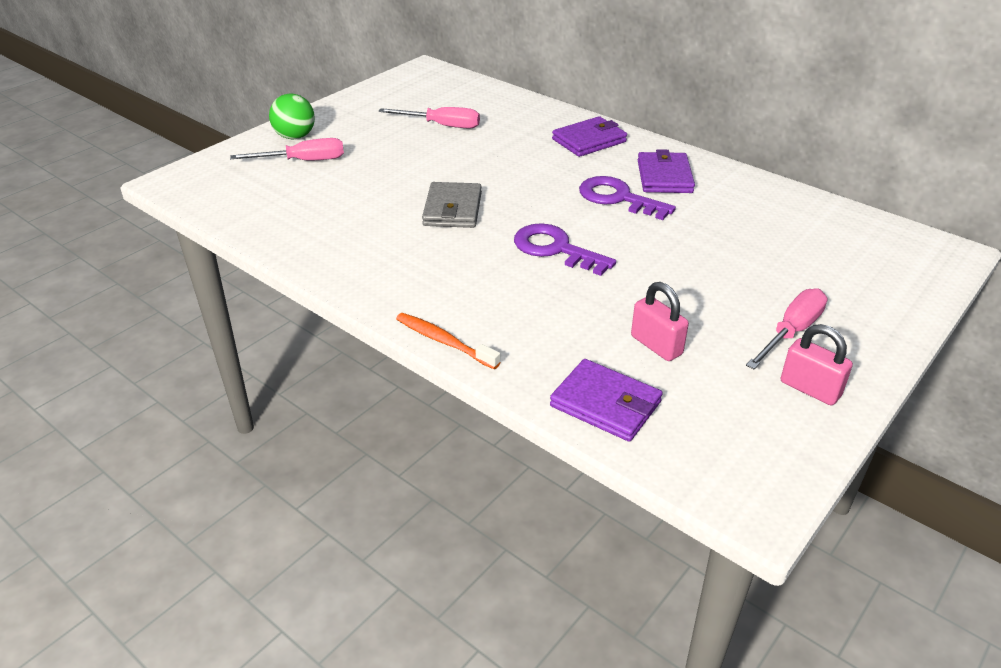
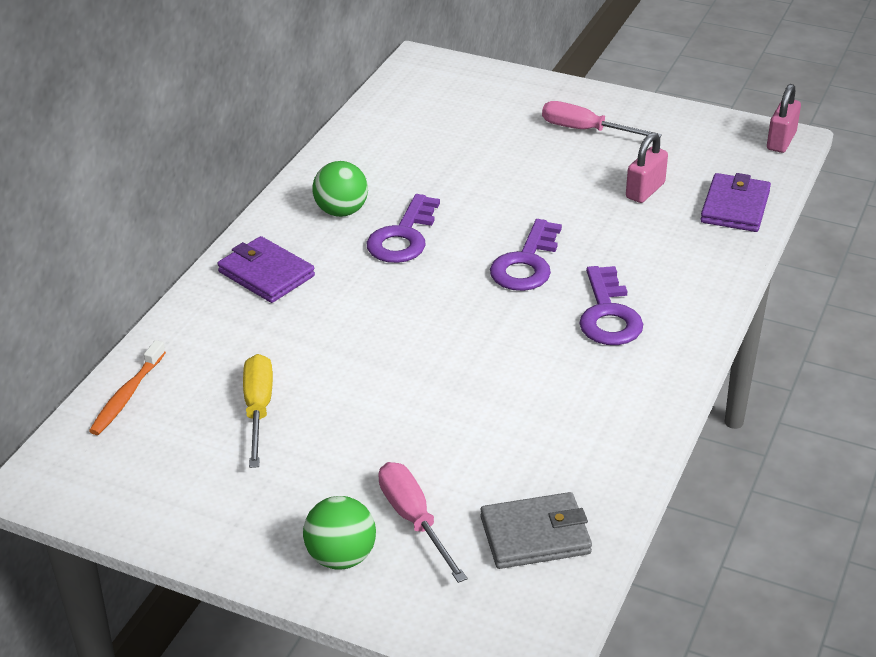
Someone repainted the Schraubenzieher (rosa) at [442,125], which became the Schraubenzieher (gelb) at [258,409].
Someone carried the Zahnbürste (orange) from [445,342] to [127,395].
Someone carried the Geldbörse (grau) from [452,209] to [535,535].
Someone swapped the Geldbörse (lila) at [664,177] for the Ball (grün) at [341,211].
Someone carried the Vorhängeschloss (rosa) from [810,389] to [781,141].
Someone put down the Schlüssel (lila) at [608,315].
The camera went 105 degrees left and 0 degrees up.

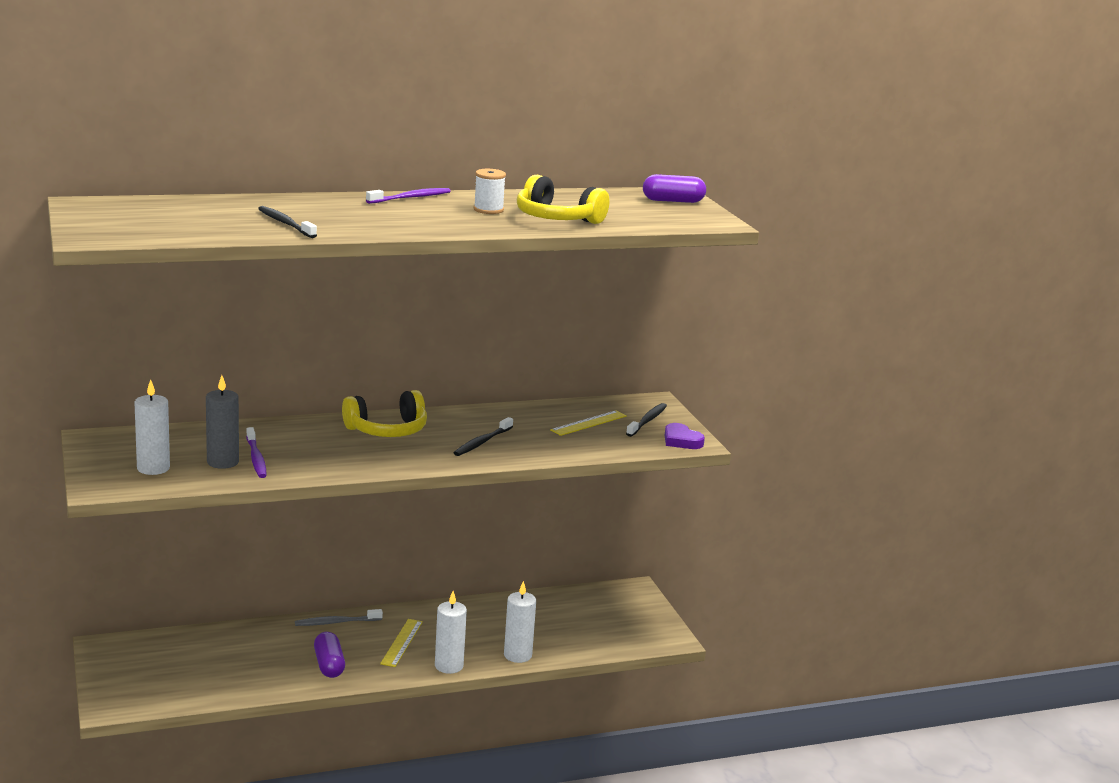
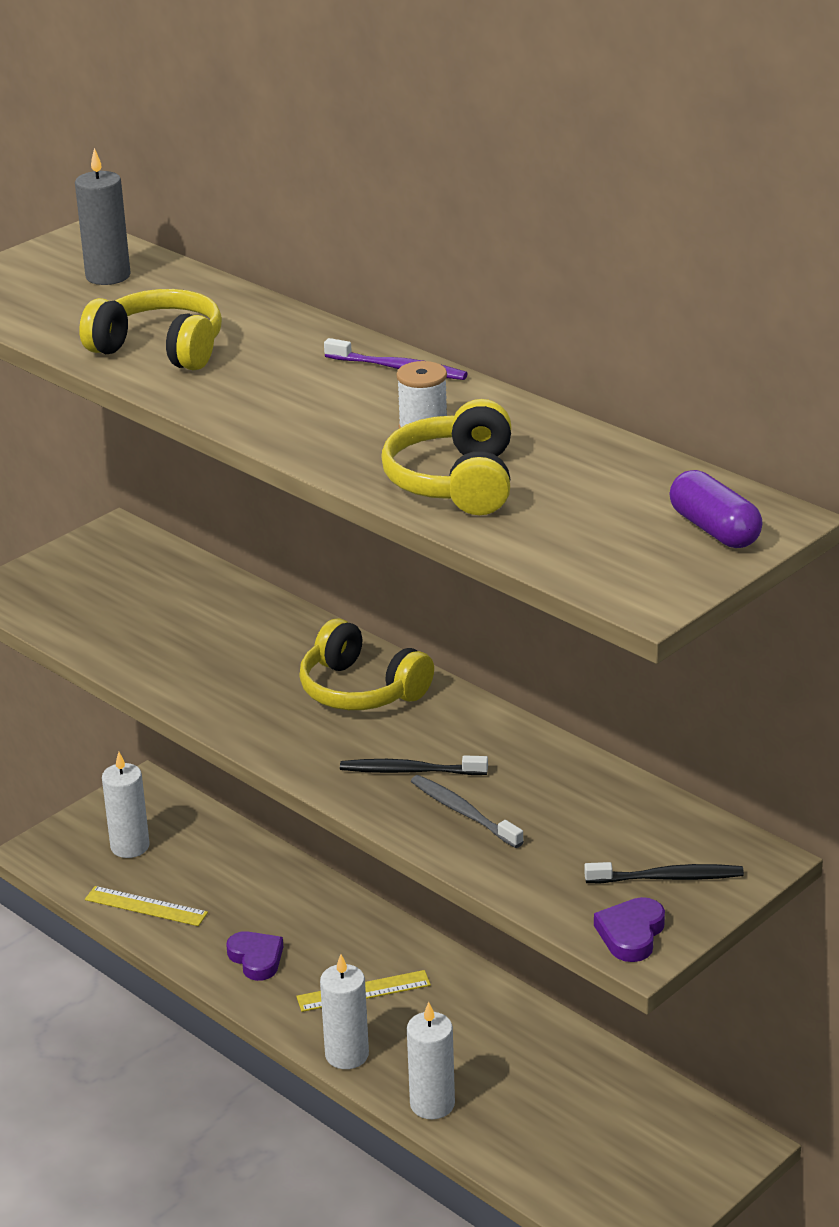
Someone carried the Kerze (weiß) from [153,468] to [130,846].
Someone carried the Kerze (grau) from [223,462] to [108,276].
Someone took away the Zahnbürste (lila) at [256,458].
Someone swapped the Zahnbürste (schwarz) at [285,224] for the Kopfhörer (gelb) at [160,349].
Someone carried the Zahnbürste (grau) from [336,622] to [464,812].
Someone swapped the Kapsel (lila) at [329,665] for the Herz (lila) at [256,958].
Someone carried the Lineal (gelb) from [588,423] to [146,906].
The camera went 65 degrees right and 10 degrees up.

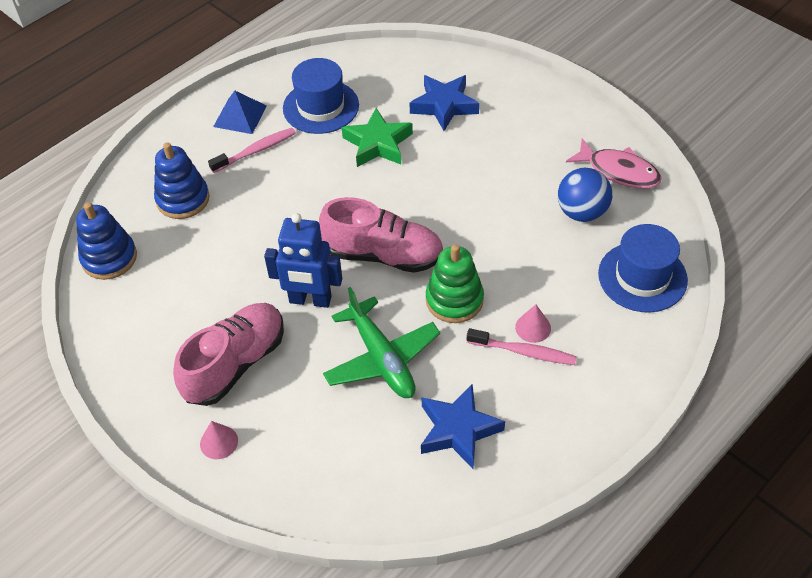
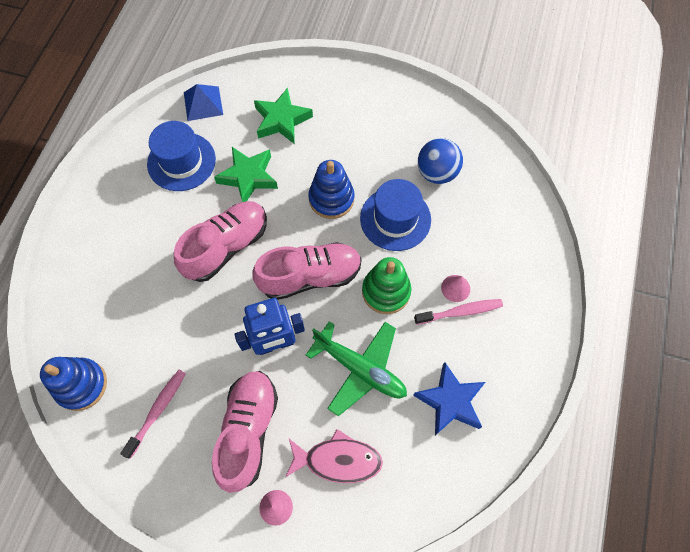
Someone carried the Stapelspielzeug (blau) from [183,199] to [331,199].
Someone carried the Zahnbürste (rosa) from [256,151] to [157,410].
Someone carried the Pyramide (blau) from [240,116] to [203,103].
Someone repainted the Stern (blau) at [444,106], which became the Stern (grün) at [282,120].
Someone carried the Fisch (rosa) from [619,171] to [338,460].
Someone carried the Hut (blau) from [642,277] to [395,219].
Someone put down the Schuh (rosa) at [226,247].
The camera went 30 degrees left and 15 degrees up.

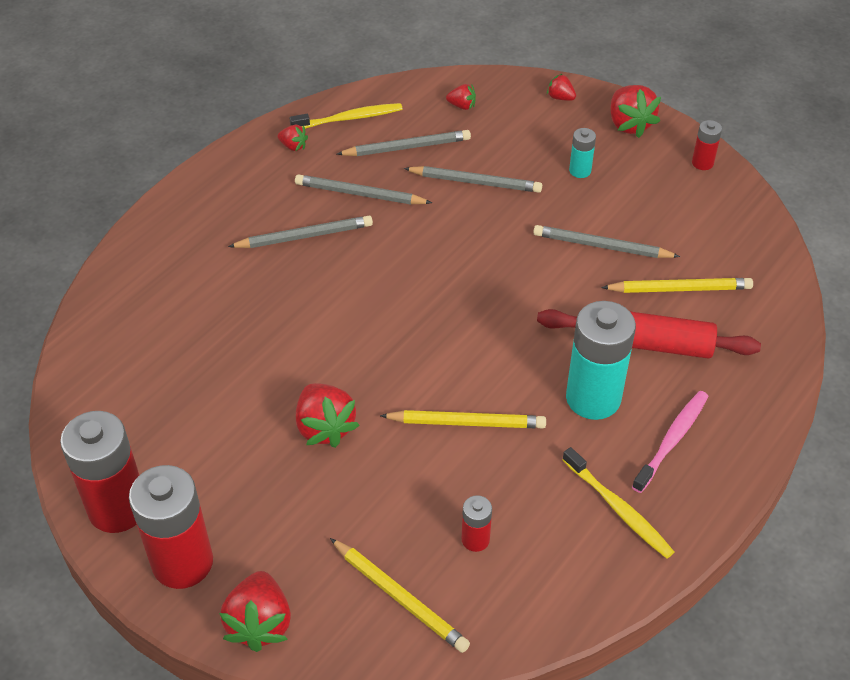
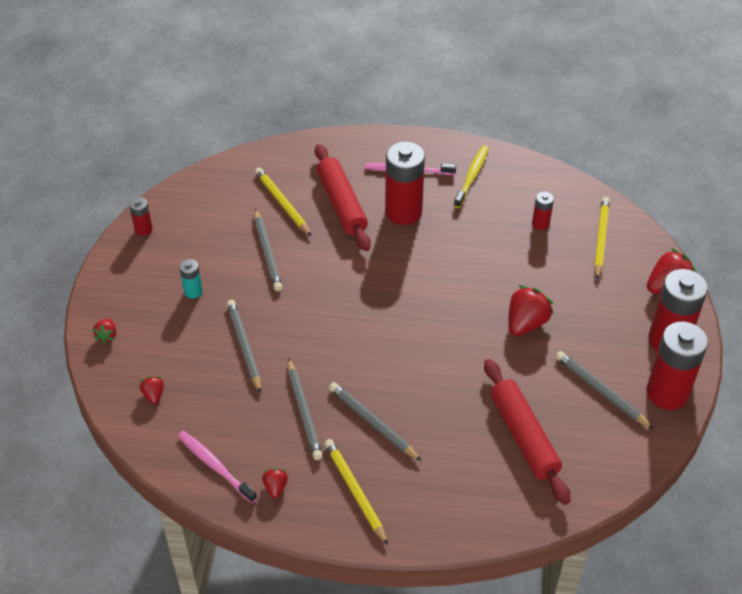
Someone repainted the Zahnbürste (gelb) at [350,118], which became the Zahnbürste (rosa) at [215,465].
Someone carried the Bleistift (grau) from [407,147] to [601,391].
Someone carried the Bleistift (gelb) from [467,422] to [355,491].
Someone repainted the Batterie (türkis) at [593,398], which became the Batterie (rot) at [403,212].
Someone took away the Erdbeere (rot) at [629,124].
Someone put down the Nudelholz (rot) at [523,436].
The camera went 120 degrees left and 0 degrees up.

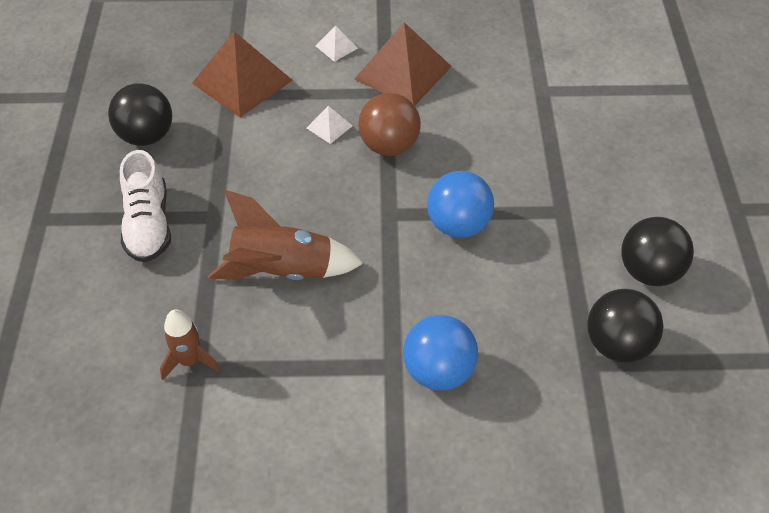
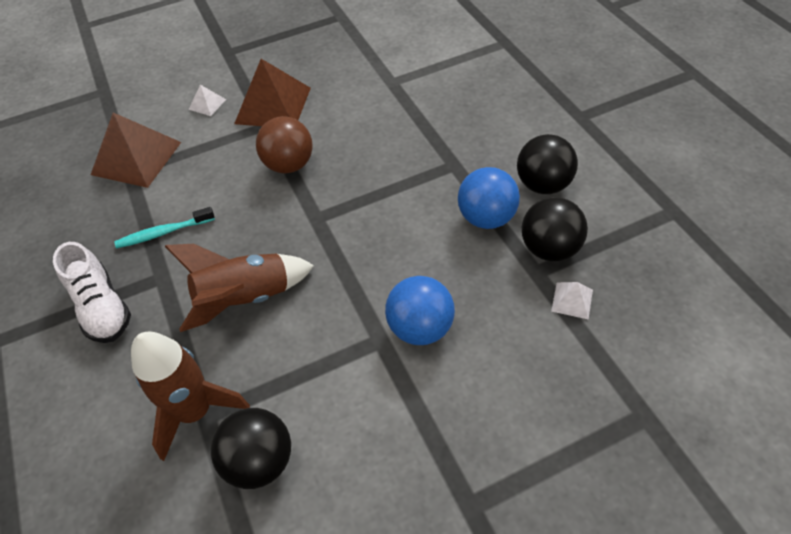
Someone carried the Ball (schwarz) from [146,136] to [260,461].
Someone scaled the Rakete (braun) at [190,361] by 1.68.
Someone carried the Pyramide (weiß) from [329,127] to [572,300].
Someone carried the Ball (blau) from [458,225] to [486,218].
Someone put down the Zahnbürste (türkis) at [163,233].
The camera went 20 degrees left and 0 degrees up.

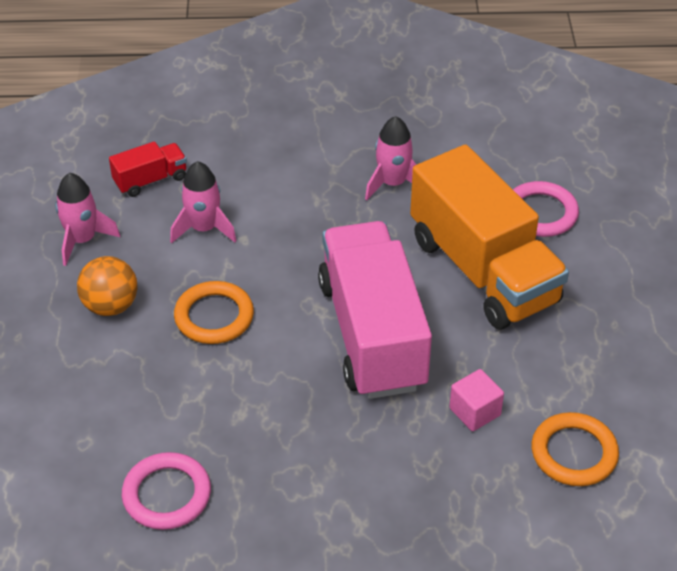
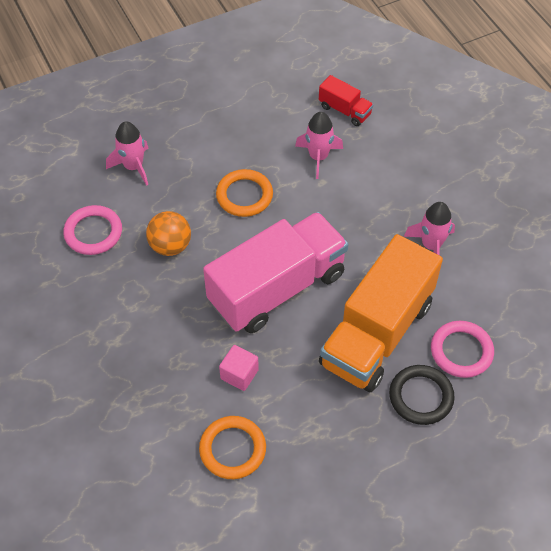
Someone carried the Rakete (rosa) from [82,240] to [133,167].
Someone carried the Ball (orange) from [110,306] to [170,246].
Someone put down the Ring (schwarz) at [421,397].
The camera went 65 degrees right and 10 degrees up.

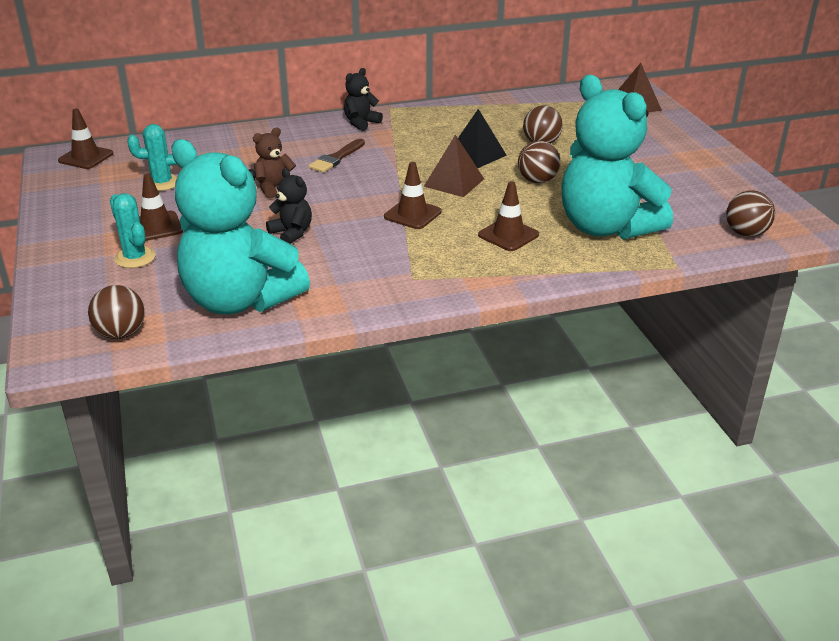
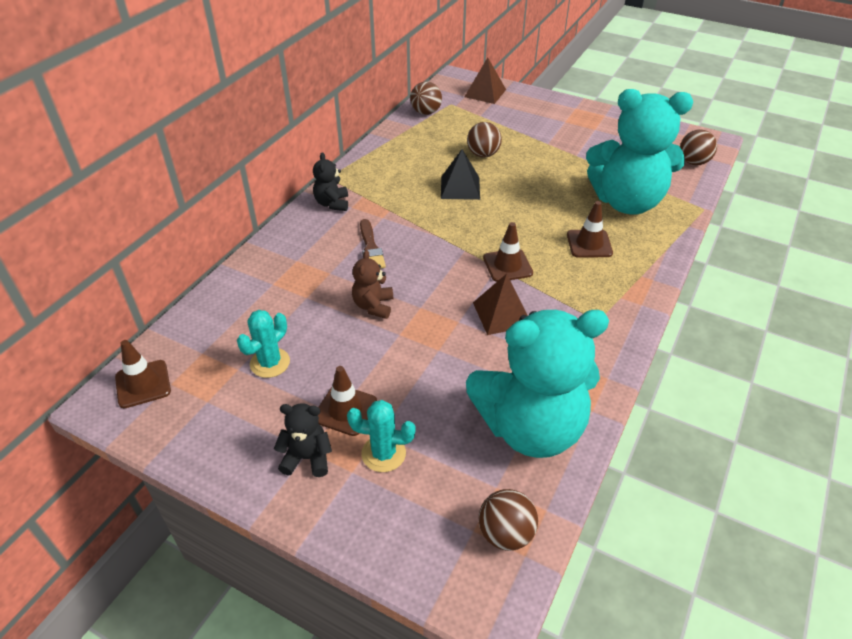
Someone carried the Teddybär (schwarz) from [292,233] to [307,458].
Someone carried the Pyramide (braun) from [454,182] to [502,314].
Someone carried the Ball (braun) from [537,181] to [426,112].
The camera went 45 degrees left and 10 degrees up.

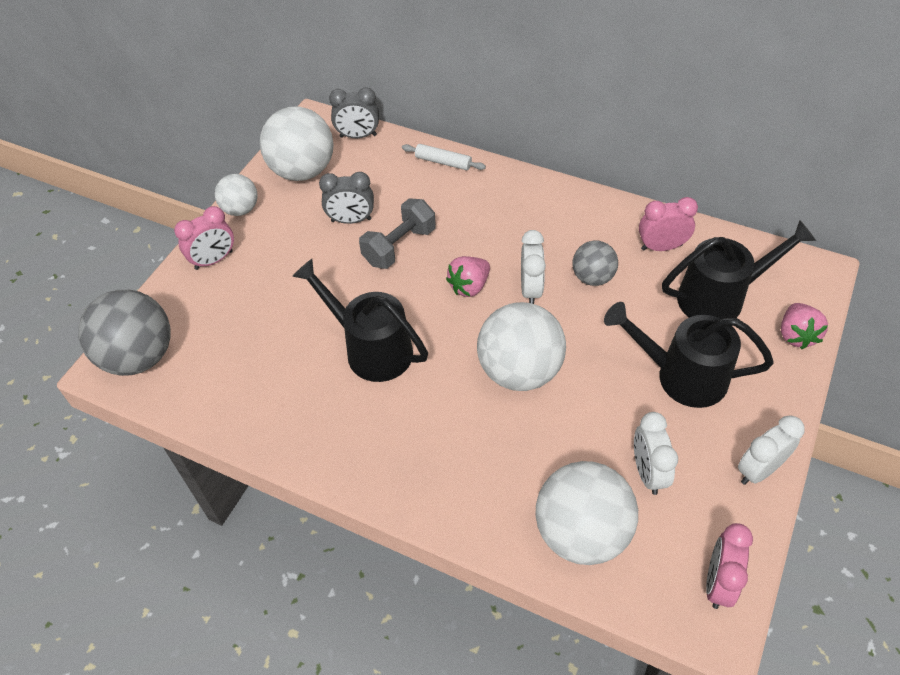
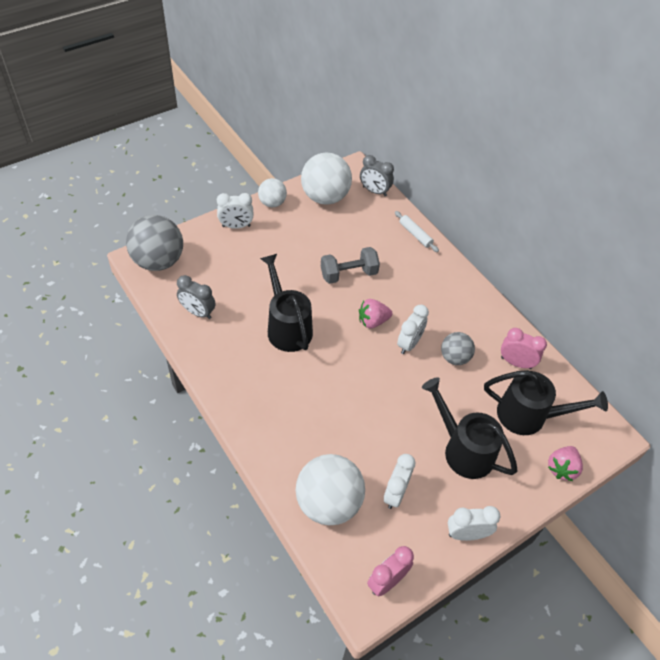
Someone repainted the Wecker (rosa) at [214,260], which became the Wecker (weiß) at [236,226].
Someone carried the Wecker (grau) from [351,220] to [198,312].
Someone took away the Ball (weiß) at [519,371].
The camera went 25 degrees right and 0 degrees up.

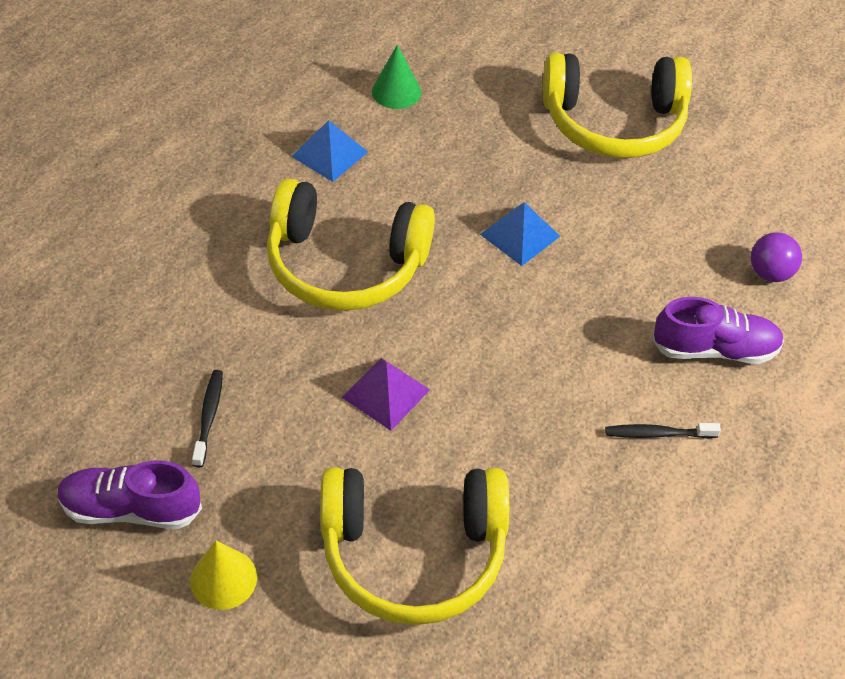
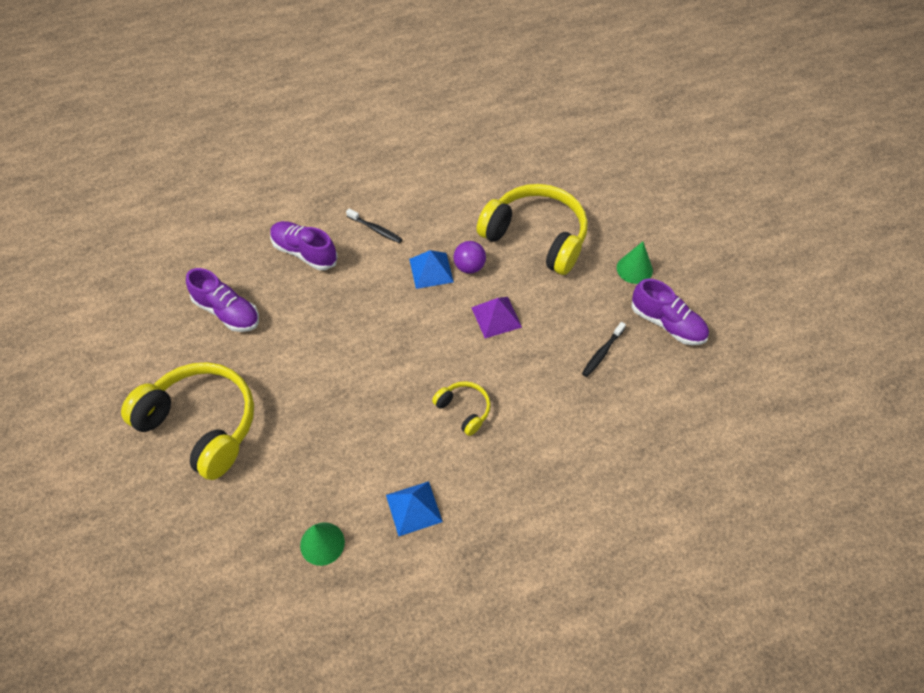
Someone repainted the Kegel (gelb) at [223,579], which became the Kegel (grün) at [634,269].
Someone scaled the Kopfhörer (gelb) at [345,264] by 0.47.
Someone carried the Pyramide (blau) from [520,235] to [431,270].
Someone carried the Ball (lila) from [770,273] to [469,267].
Someone put down the Schuh (lila) at [227,312].
The camera went 145 degrees left and 5 degrees up.

